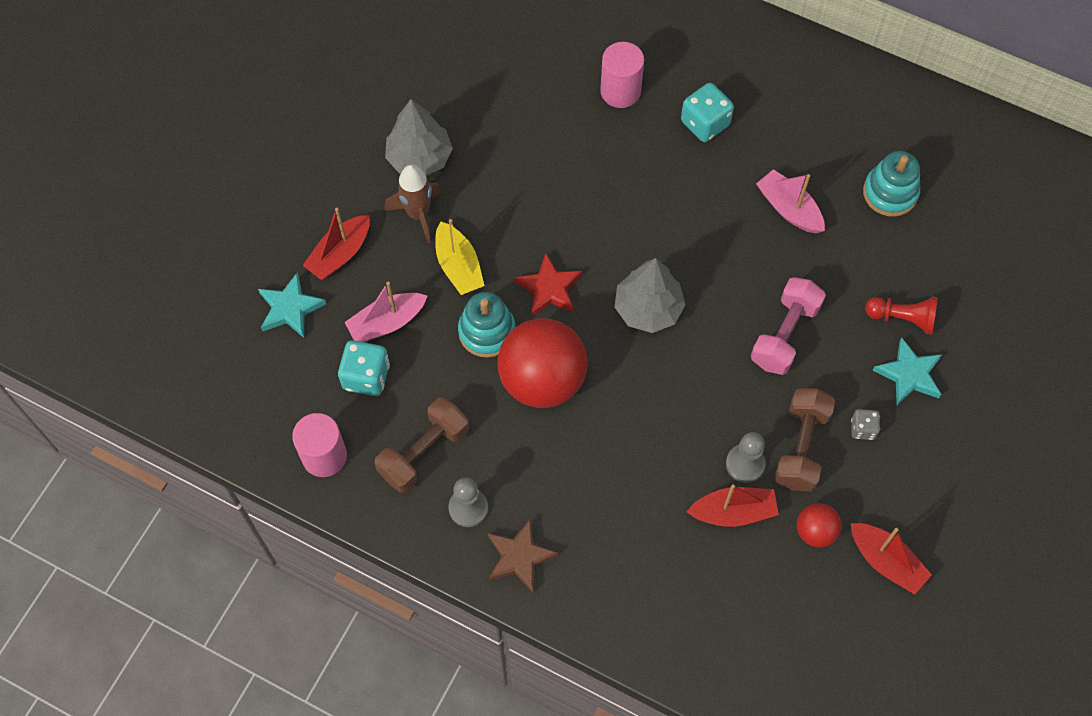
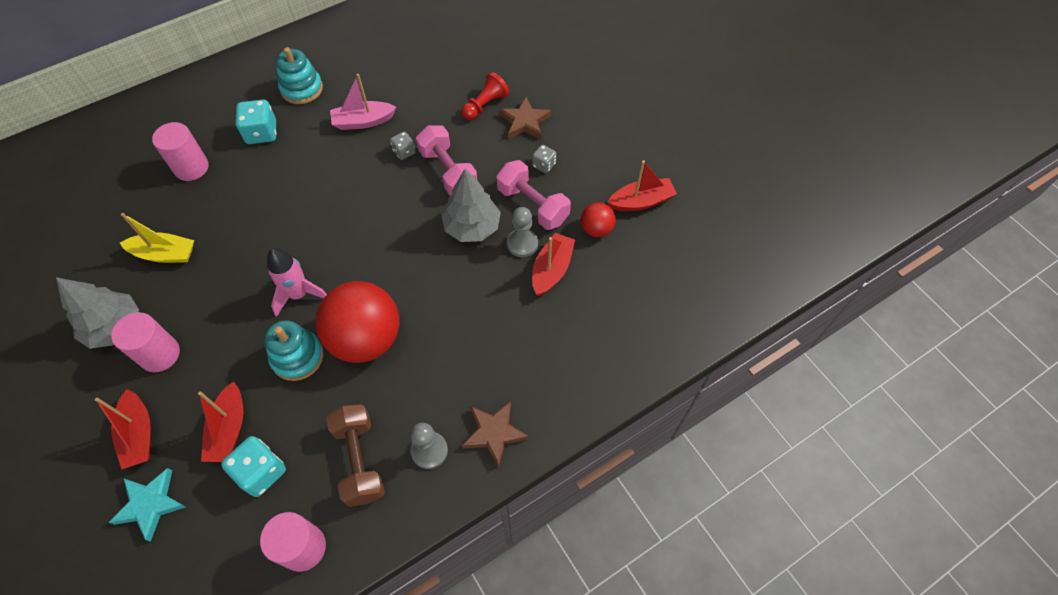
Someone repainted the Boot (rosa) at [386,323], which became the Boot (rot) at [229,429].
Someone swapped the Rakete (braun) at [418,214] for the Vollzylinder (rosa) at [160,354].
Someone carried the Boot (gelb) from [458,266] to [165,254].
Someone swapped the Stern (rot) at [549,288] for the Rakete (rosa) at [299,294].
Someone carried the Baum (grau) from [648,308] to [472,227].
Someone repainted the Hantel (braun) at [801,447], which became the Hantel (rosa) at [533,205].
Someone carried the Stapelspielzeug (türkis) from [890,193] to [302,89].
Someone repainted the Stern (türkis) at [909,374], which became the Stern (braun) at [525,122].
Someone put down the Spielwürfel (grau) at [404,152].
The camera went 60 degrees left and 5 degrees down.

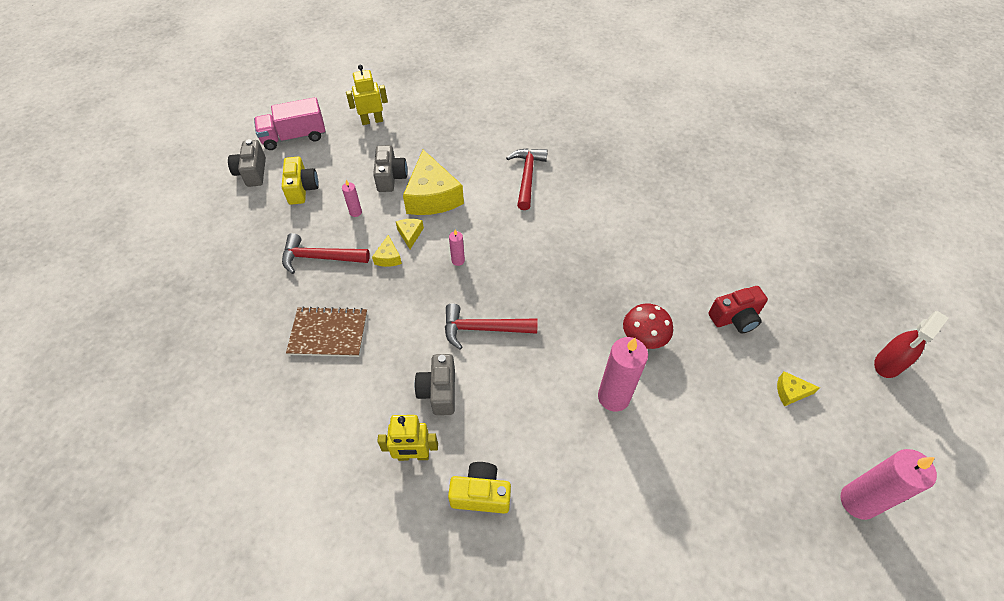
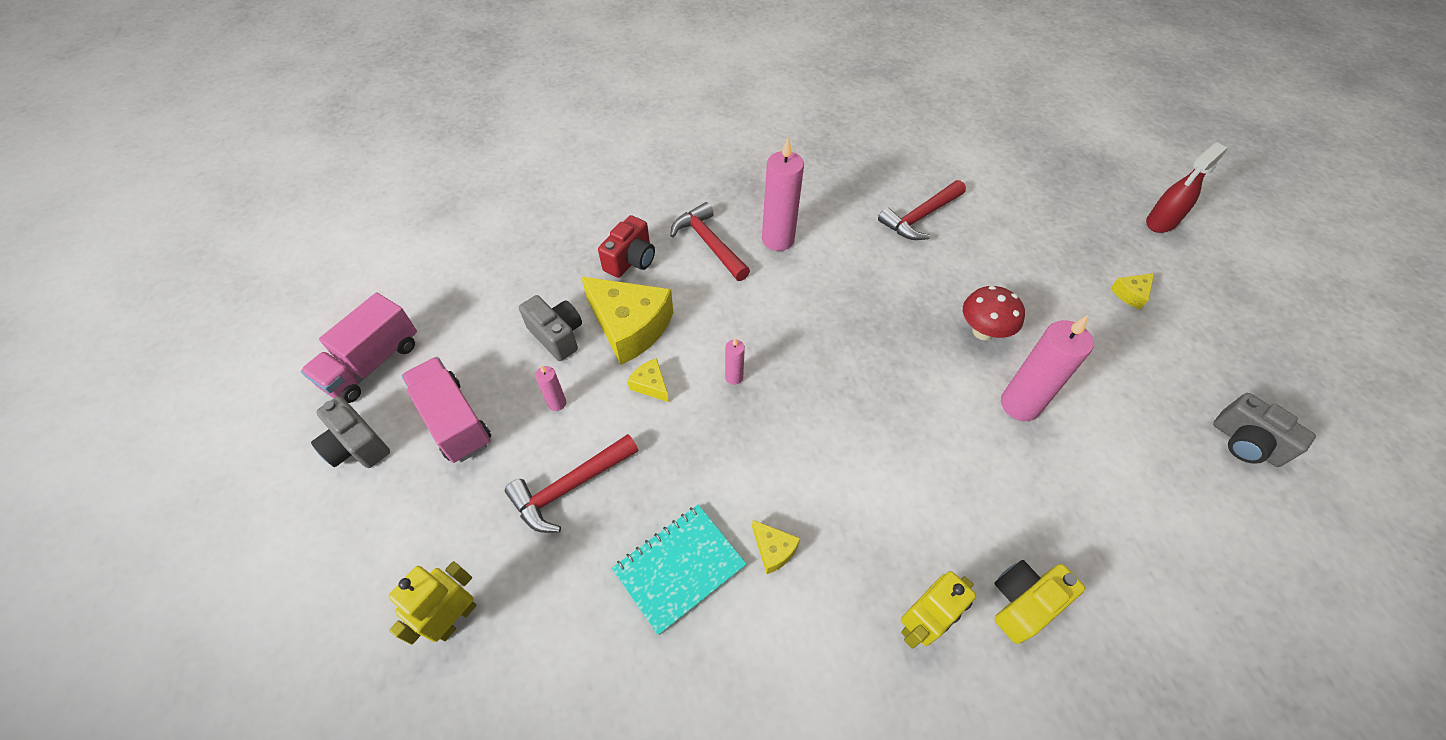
Someone swapped the Kamera (gelb) at [302,189] for the Lastwagen (rosa) at [454,421].
Someone repainted the Notizbuch (braun) at [328,333], which became the Notizbuch (türkis) at [679,568].
Someone carried the Roboter (gelb) from [372,121] to [455,618].
Someone carried the Käse (gelb) from [388,257] to [773,550].
Someone carried the Kamera (grau) from [439,391] to [1245,443].
Someone carried the Hammer (rot) from [483,329] to [920,217].
Someone carried the Kamera (rot) from [735,318] to [631,260].
Someone carried the Kerze (rosa) from [858,501] to [778,239].
Someone rotated the Sprühflasche (rot) at [888,364] by 45 degrees clockwise.
The camera went 40 degrees left and 0 degrees up.

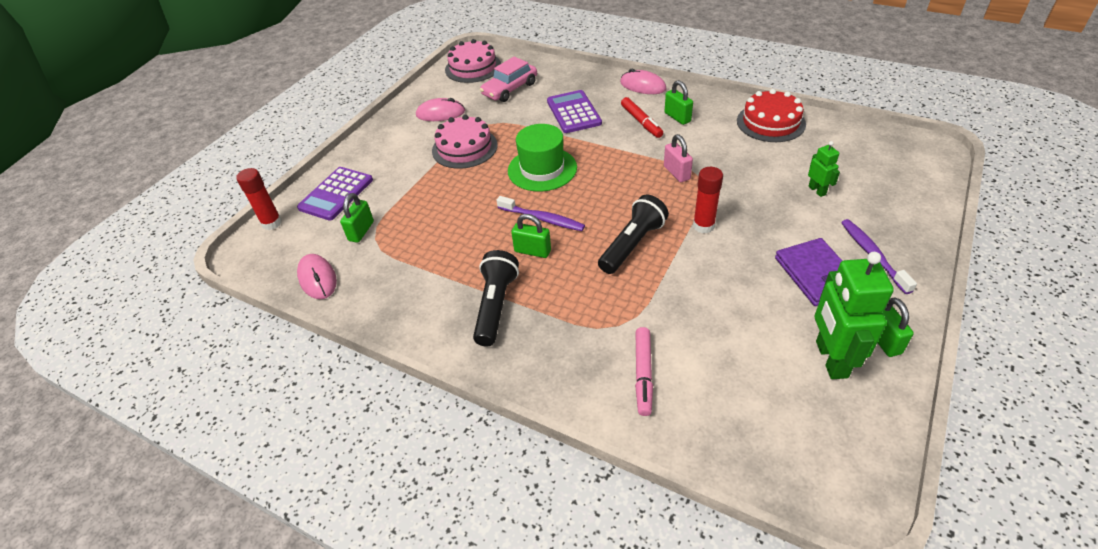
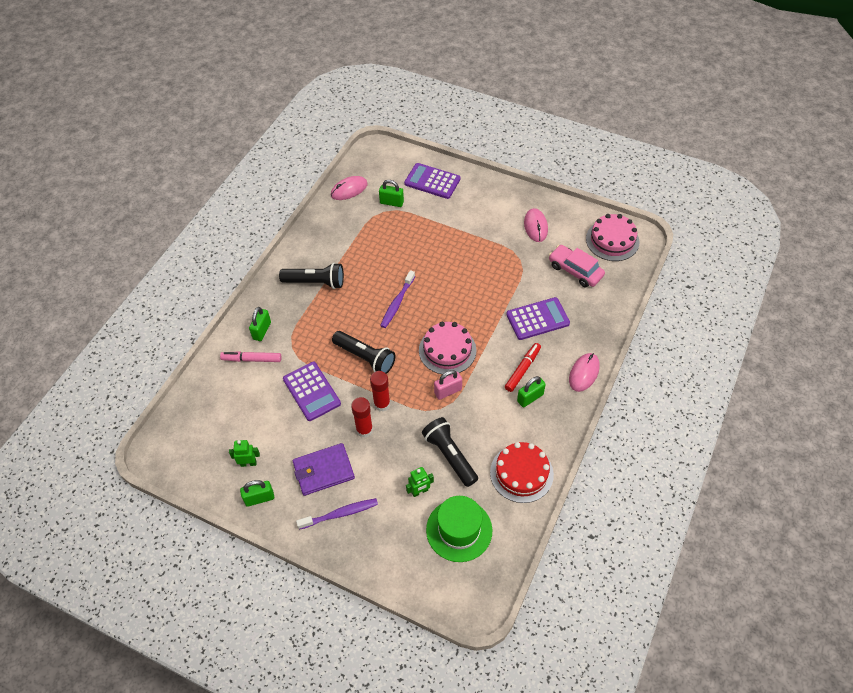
Someone carried the Klebestift (rot) from [271,223] to [364,430].
Someone carried the Kuchen (rosa) from [464,148] to [447,350].
Someone carried the Hut (grün) from [542,169] to [459,530].
Someone carried the Vorhängeschloss (grün) from [532,251] to [262,331].
Someone rotated the Filzstift (rot) at [641,122] by 150 degrees clockwise.
Someone scaled the Roboter (grün) at [830,359] by 0.50.
Someone put down the Taschenrechner (lila) at [311,391].
Someone put down the Taschenlampe (schwarz) at [450,455].
The camera went 85 degrees right and 10 degrees up.

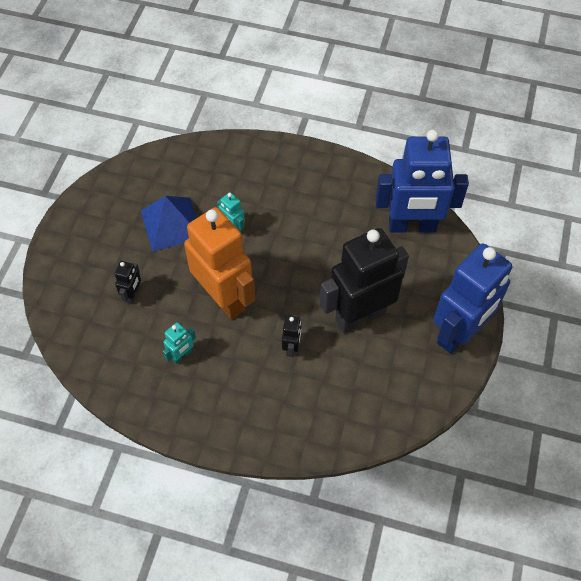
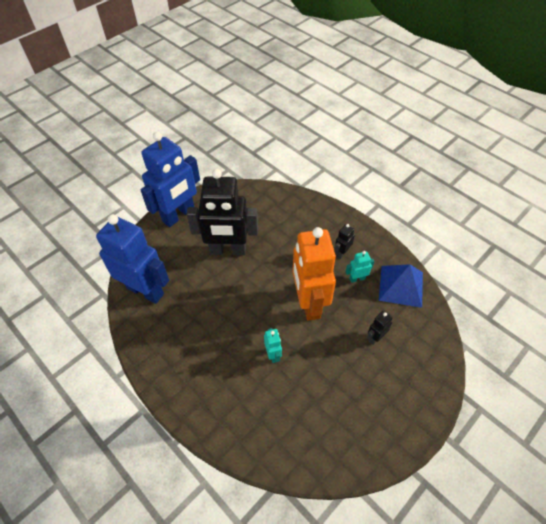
Someone carried the Pyramide (blau) from [171,224] to [401,286].
Someone carried the Roboter (schwarz) from [291,347] to [342,253].
Someone rotated the Roboter (blau) at [459,333] by 150 degrees clockwise.
The camera went 150 degrees left and 5 degrees down.

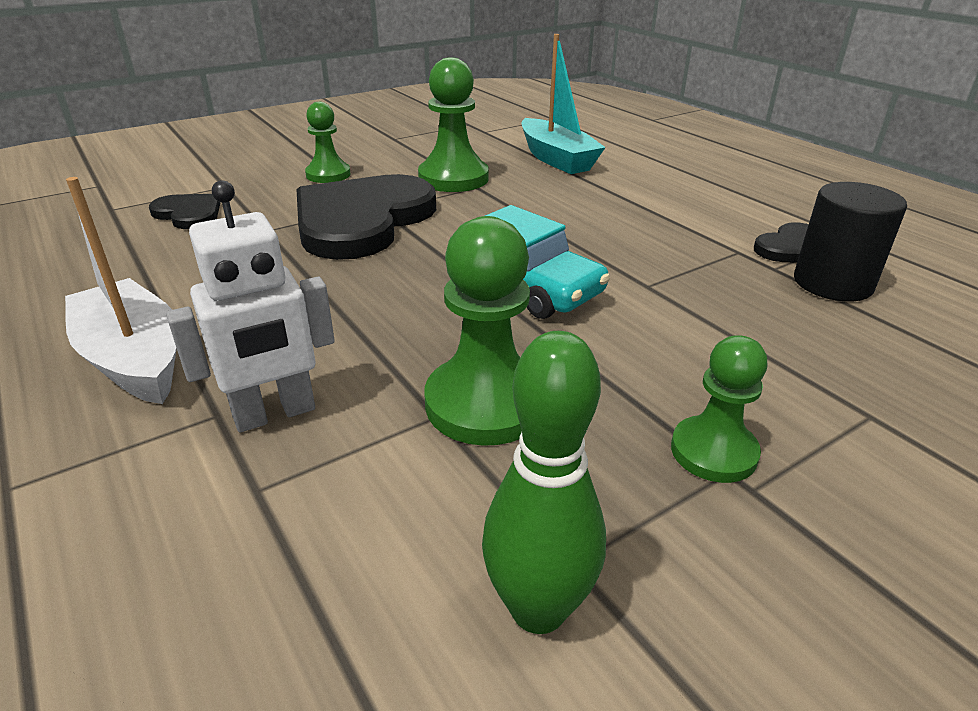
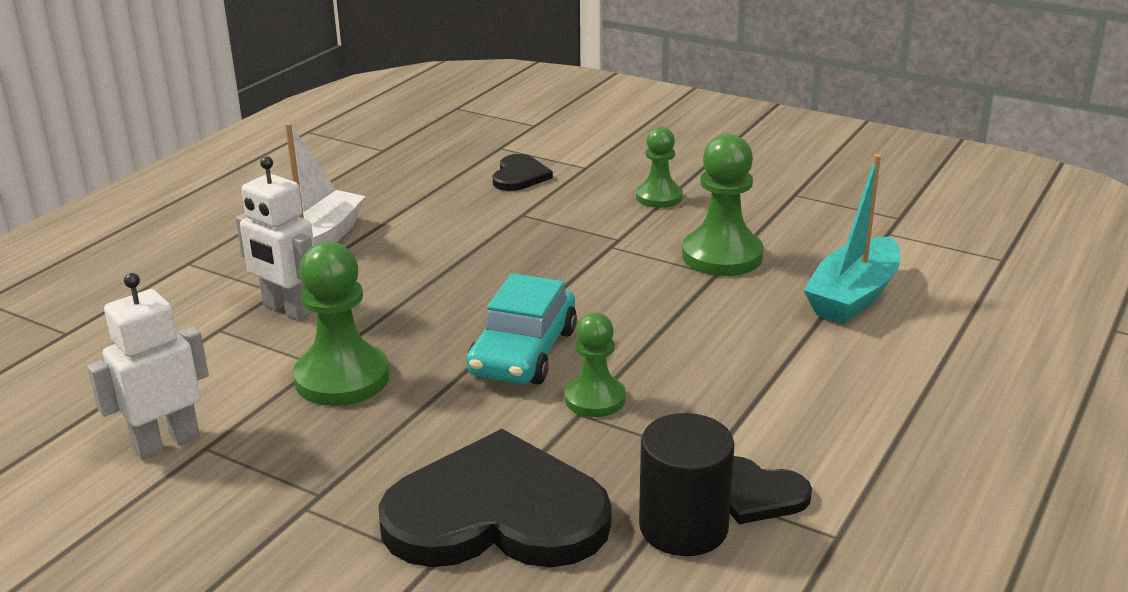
Someone carried the Herz (schwarz) from [362,220] to [496,514].
Someone swapped the Bowlingkegel (grün) at [538,609] for the Roboter (weiß) at [166,443].
Someone carried the Bauer (grün) from [713,452] to [595,399].
The camera went 65 degrees right and 5 degrees down.

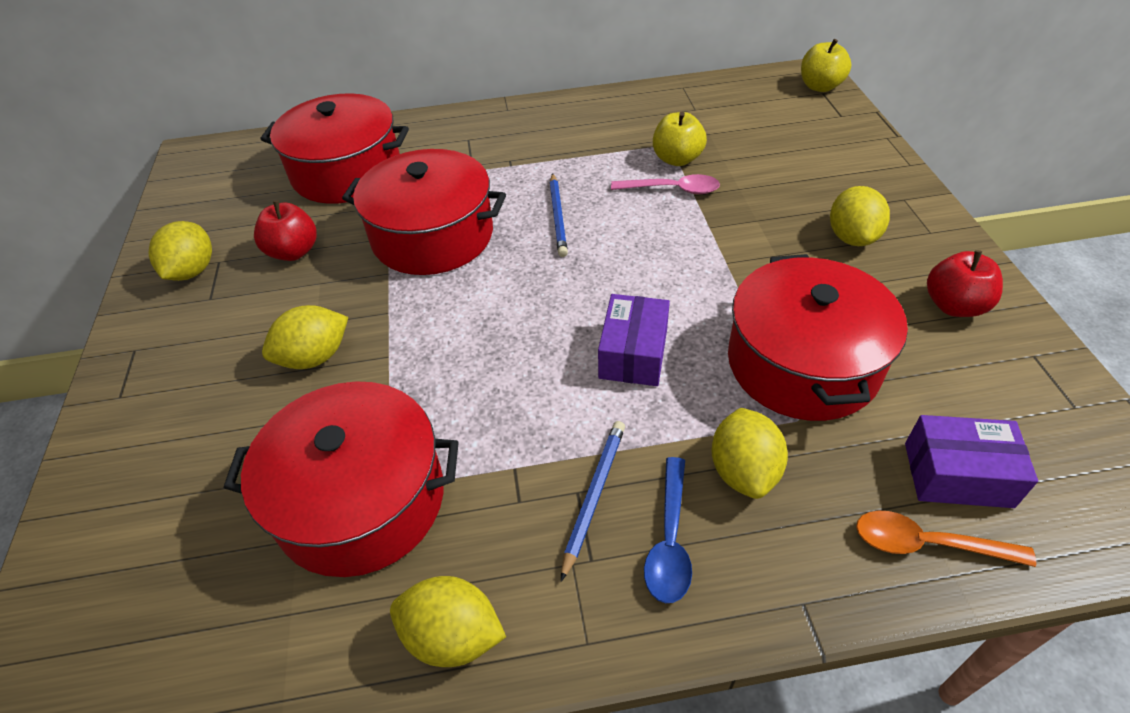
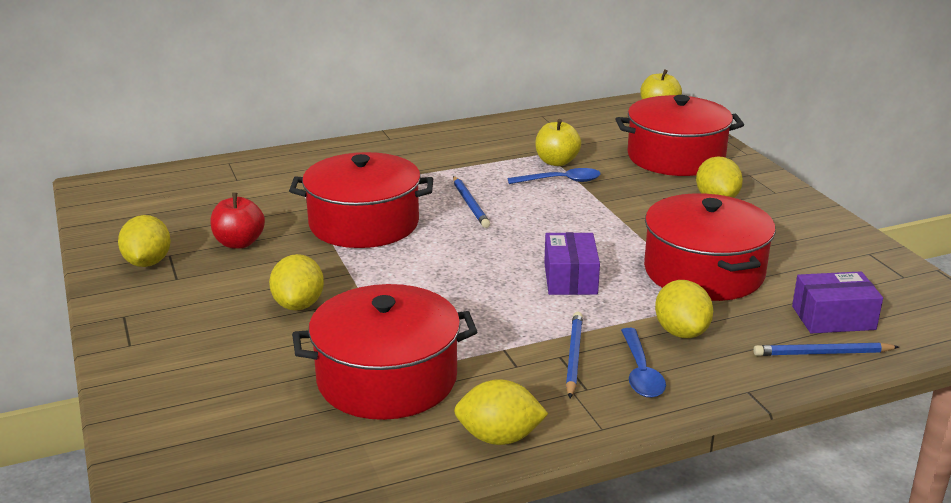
Someone carried the Kochtopf (rot) from [347,172] to [676,157].
Someone rotated the Zitrone (gelb) at [314,357] by 45 degrees counterclockwise.
Someone repainted the Löffel (rosa) at [672,190], which became the Löffel (blau) at [561,181].
Someone swapped the Löffel (orange) at [927,544] for the Bleistift (blau) at [822,353].
Someone took away the Apfel (rot) at [954,306].
The camera went 15 degrees left and 20 degrees down.

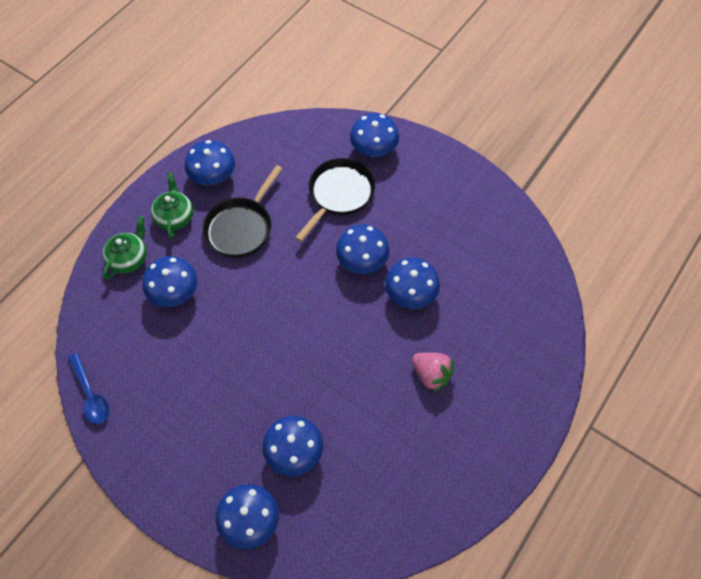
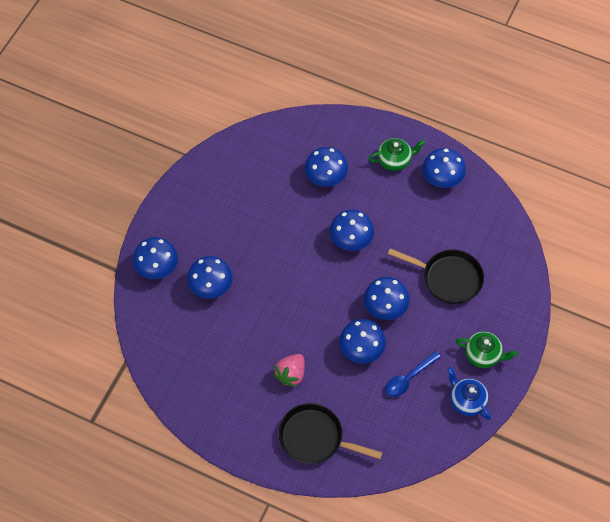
Someone carried the Löffel (blau) from [91,394] to [409,378].
Someone carried the Teekanne (grün) from [129,259] to [483,355].
Someone carried the Pfanne (schwarz) from [241,227] to [315,438].
Someone carried the Pilz (blau) from [373,149] to [351,240].
Someone put down the Teekanne (blau) at [467,401].
The camera went 80 degrees right and 0 degrees up.

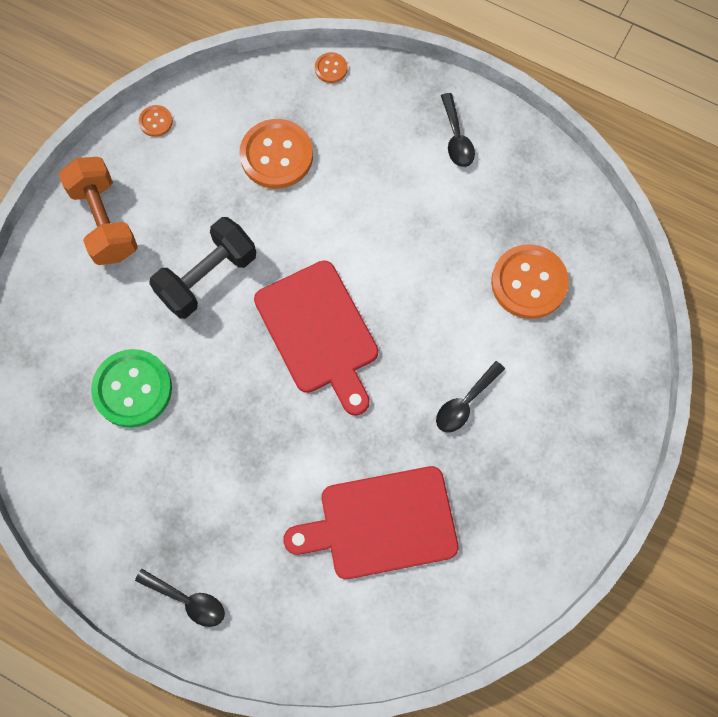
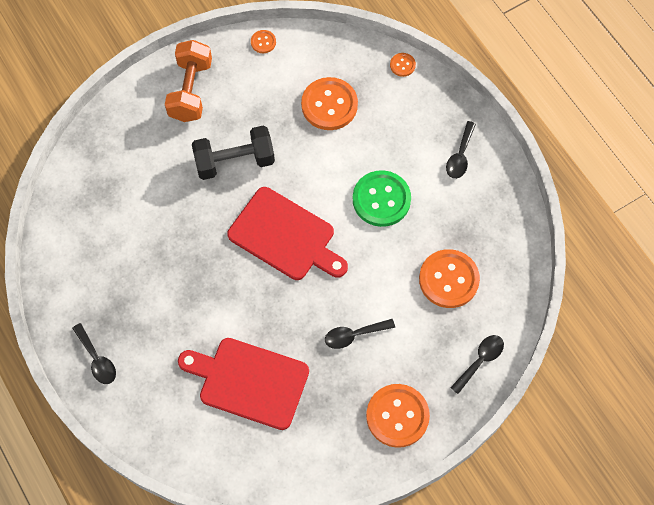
Someone carried the Knopf (grün) from [132,389] to [381,199].
Someone rotated the Schneidebrett (rot) at [319,332] by 60 degrees counterclockwise.
Someone put down the Knopf (orange) at [397,416].
Someone put down the Löffel (schwarz) at [480,361].
The camera went 30 degrees right and 5 degrees down.

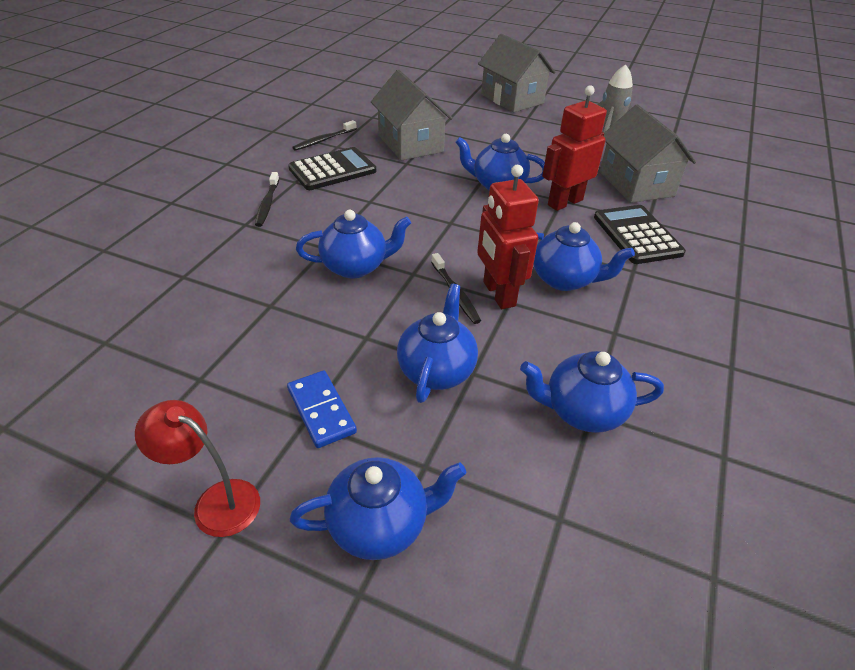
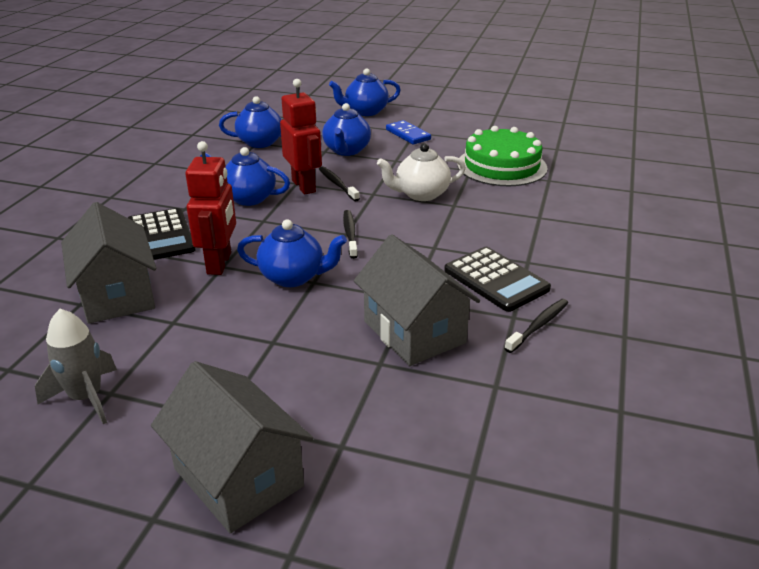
Someone took away the Lampe (rot) at [216,501].
Someone carried the Zahnbürste (schwarz) from [267,204] to [350,234].
Someone rotated the Taschenrechner (schwarz) at [332,170] by 90 degrees counterclockwise.
Someone repainted the Teekanne (blau) at [355,267], which became the Teekanne (weiß) at [421,194].
Someone rotated the Roboter (rot) at [564,202] by 45 degrees counterclockwise.
Someone put down the Kuchen (grün) at [501,166].
The camera went 175 degrees right and 10 degrees down.

